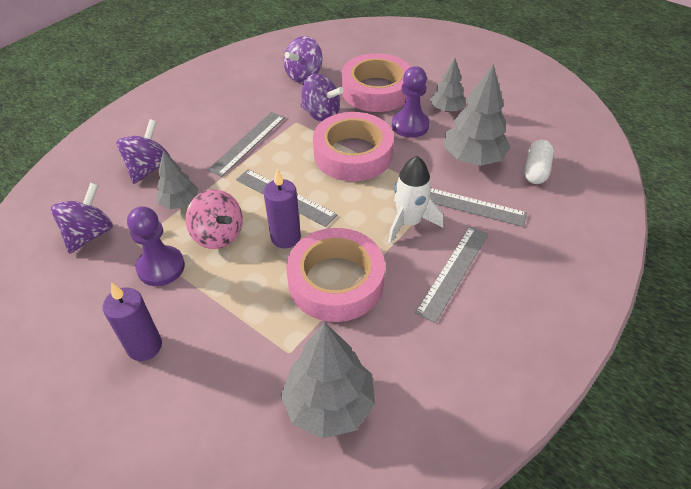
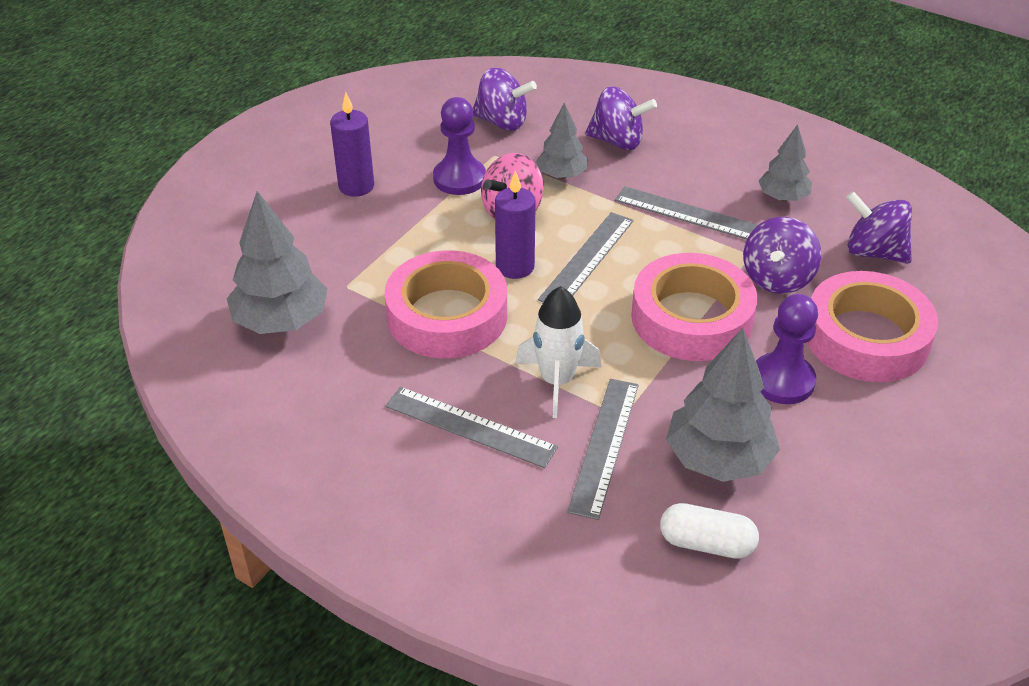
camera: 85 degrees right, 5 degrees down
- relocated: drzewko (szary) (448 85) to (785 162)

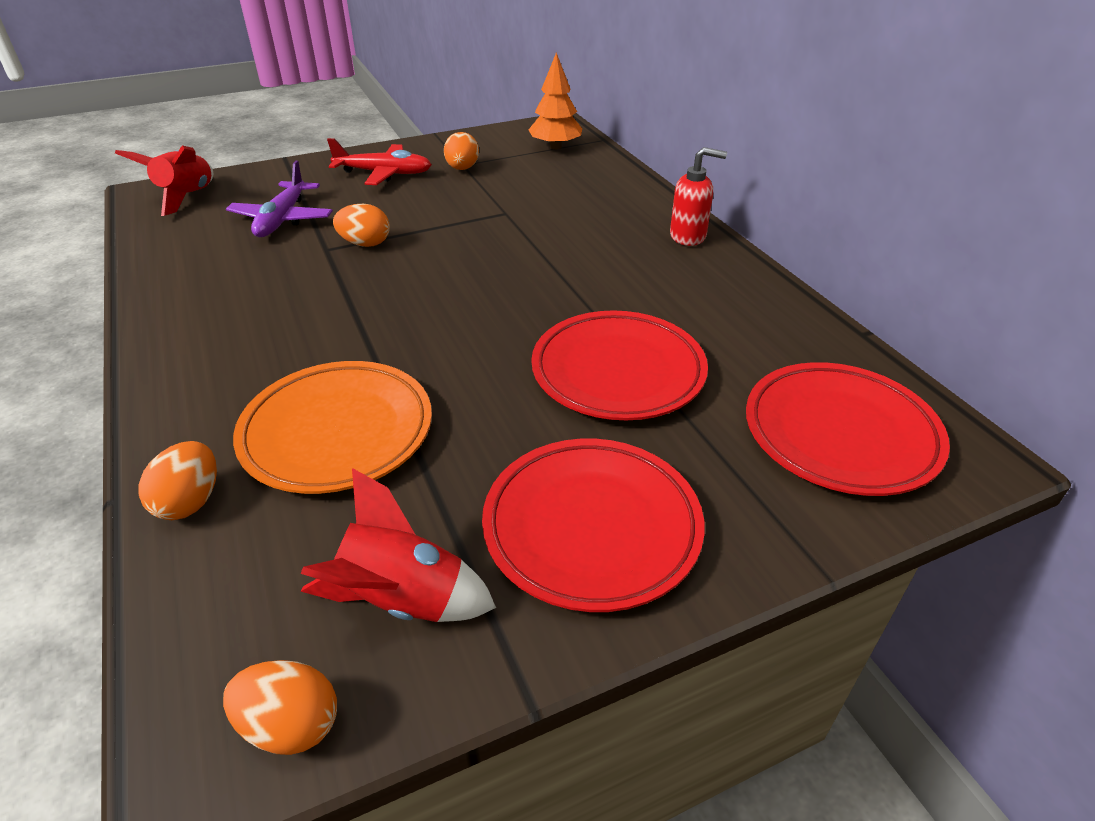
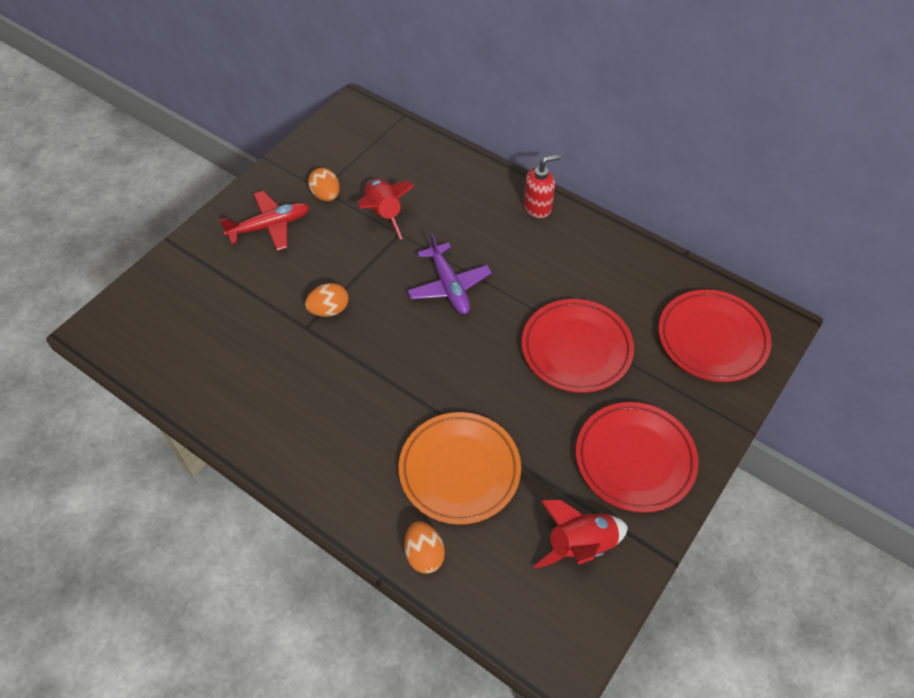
camera: 30 degrees left, 15 degrees up
- missing: drzewko (pomarańczowy) (555 101)
- relocated: rakieta (czerwony) (164 180) to (386 209)
- relocated: samolot (fioletowy) (279 199) to (449 273)
- missing: jajko (pomarańczowy) (280 707)

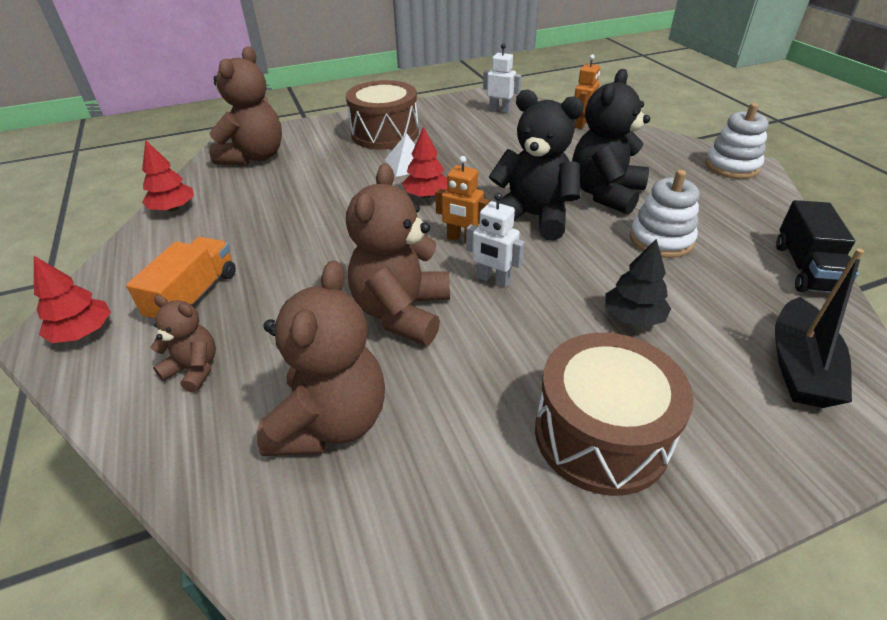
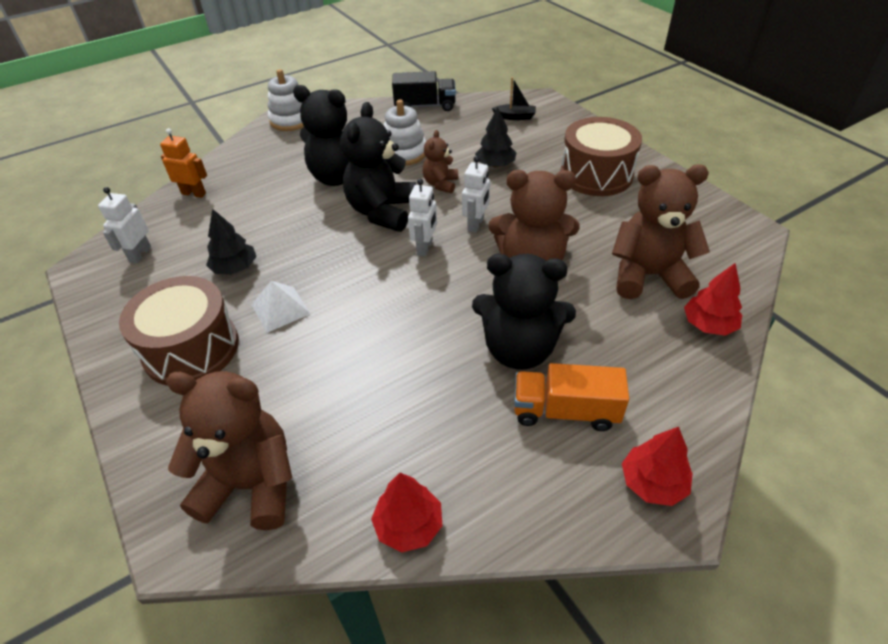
camera: 100 degrees left, 5 degrees up
- relocated: drzewko (czerwony) (424 162) to (713 299)
- colour: robot (pomarańczowy) (462 199) to robot (biały) (422 217)
- size: łódka (czarny) (819 328) = (514 98) x0.58
- relocated: miś (brązowy) (183 344) to (440 161)
- appeared: drzewko (czarny) (231 242)
- appeared: miś (czarny) (524 311)

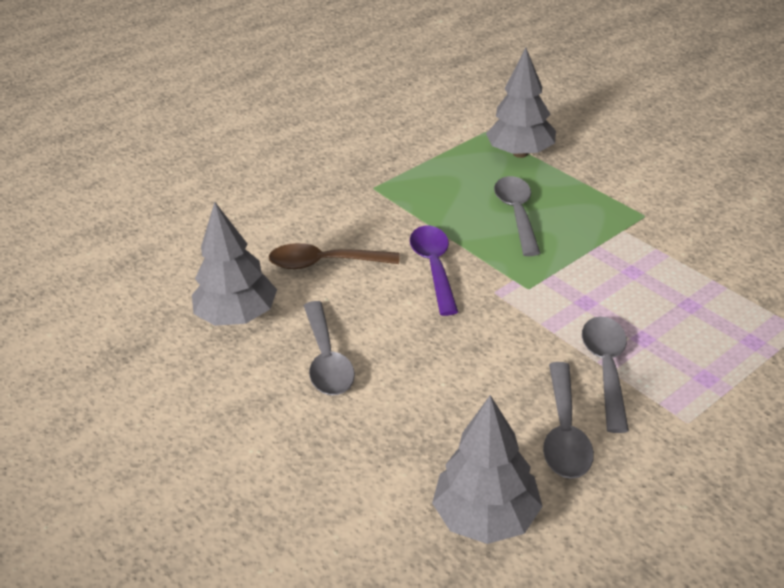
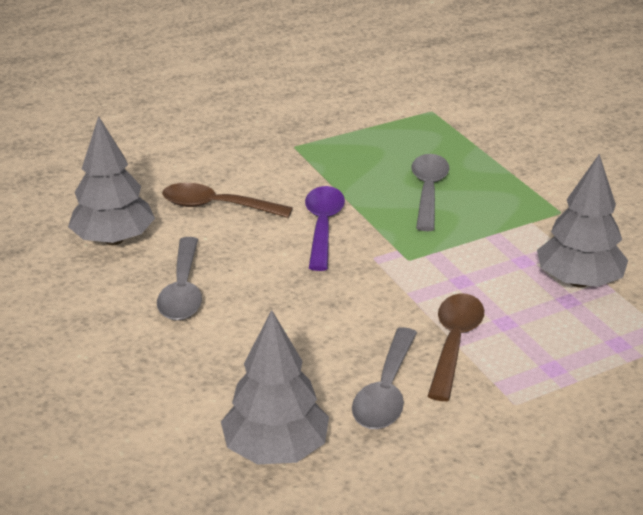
camera: 10 degrees right, 5 degrees down
- relocated: drzewko (szary) (521 103) to (582 220)
- colour: łyżka (szary) (605 375) to łyżka (brązowy) (456 347)

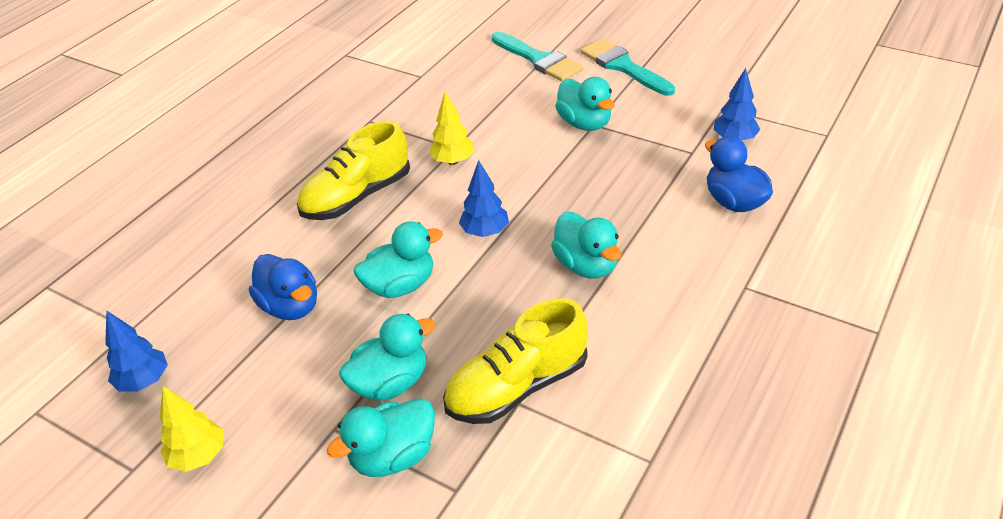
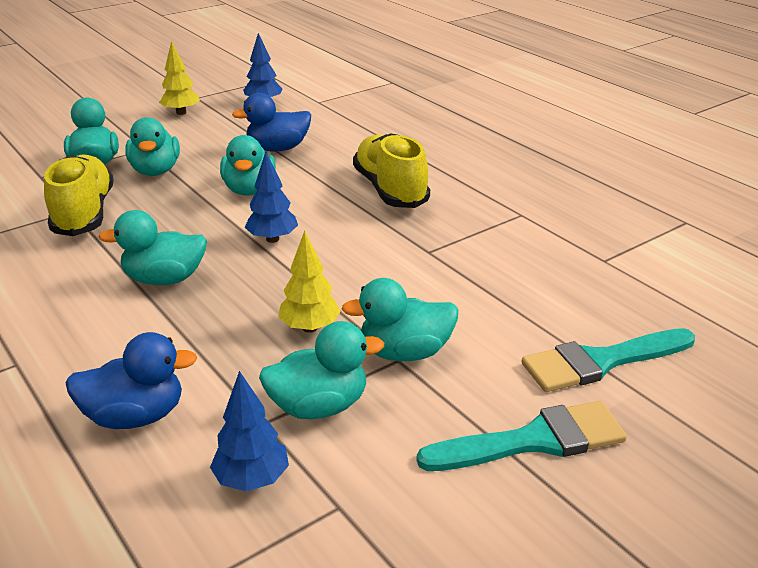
camera: 110 degrees right, 10 degrees down
- relocated: drzewko (żółty) (452 128) to (309 282)
- appeared: kaczka (turkusowy) (321 370)

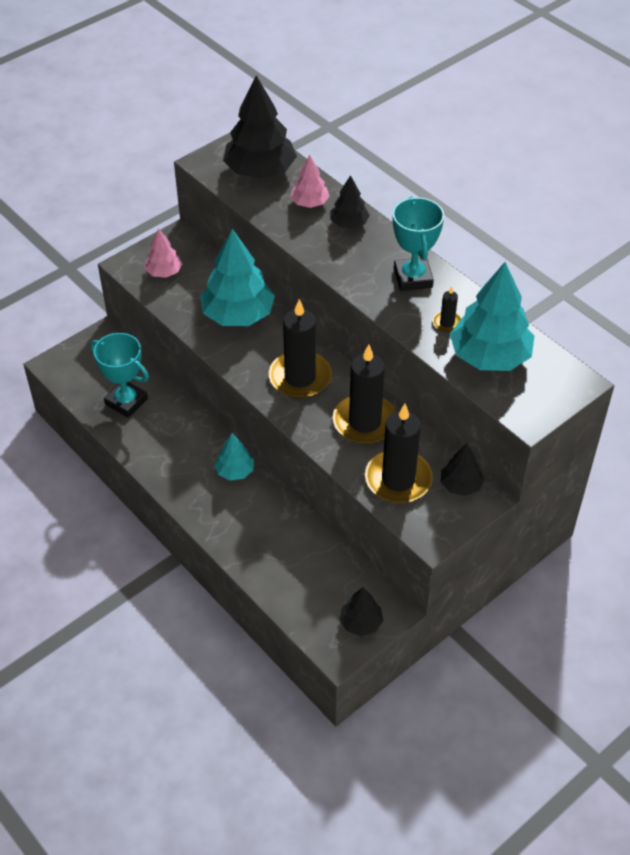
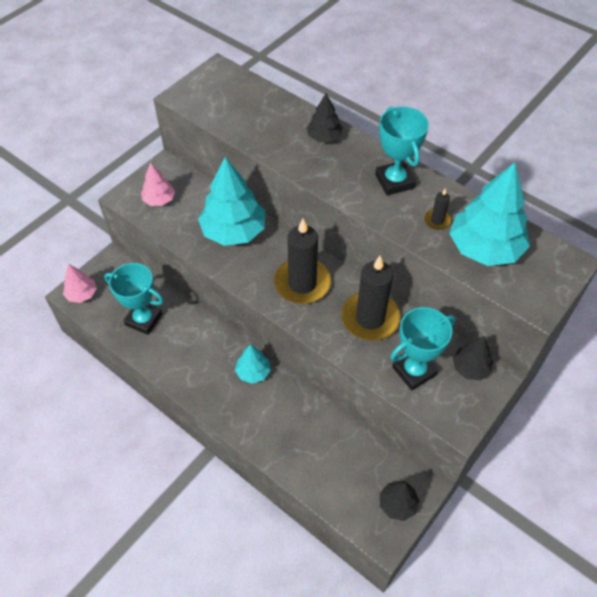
camera: 10 degrees left, 5 degrees up
- missing: drzewko (czarny) (260 127)
- relocated: drzewko (różowy) (310 181) to (80 283)
- exchanged: świeca (czarny) (399 453) to puchar (turkusowy) (423 349)

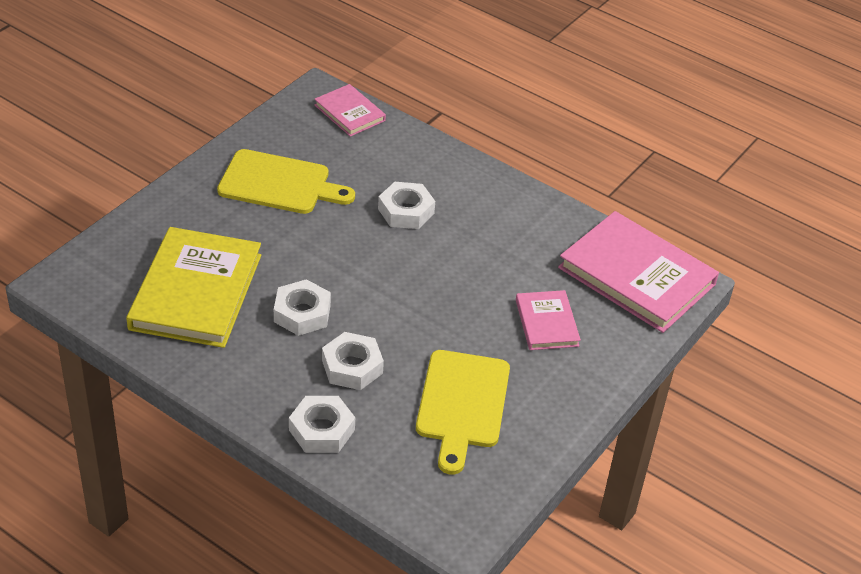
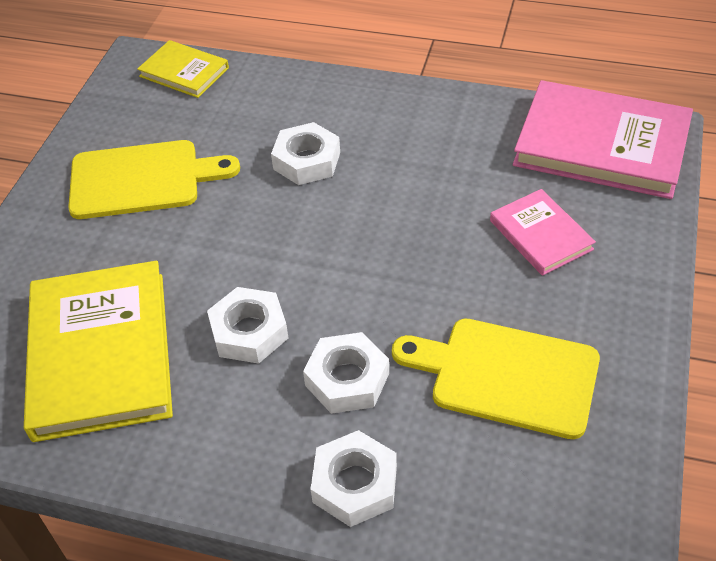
camera: 15 degrees left, 5 degrees up
- colour: książka (różowy) (350 110) to książka (żółty) (183 69)
- spun: deska do krojenia (żółty) (463 412) = (496 379) 120 degrees clockwise

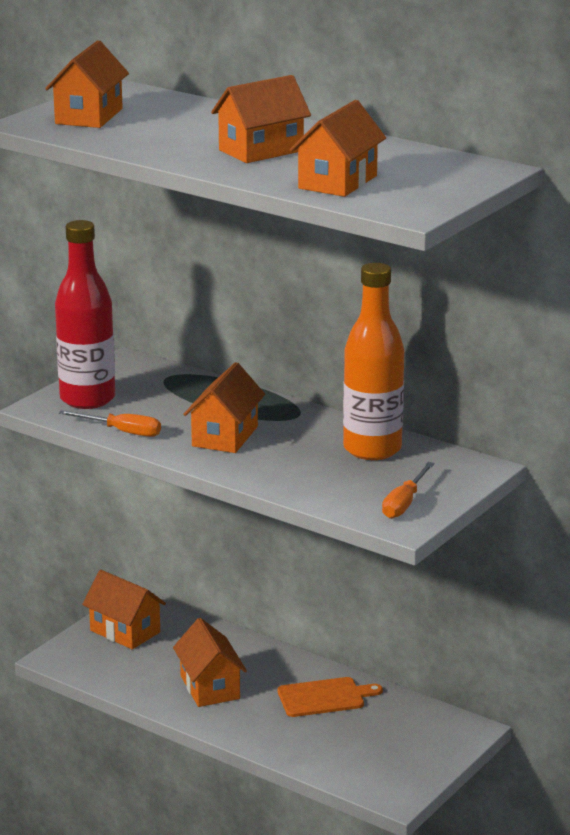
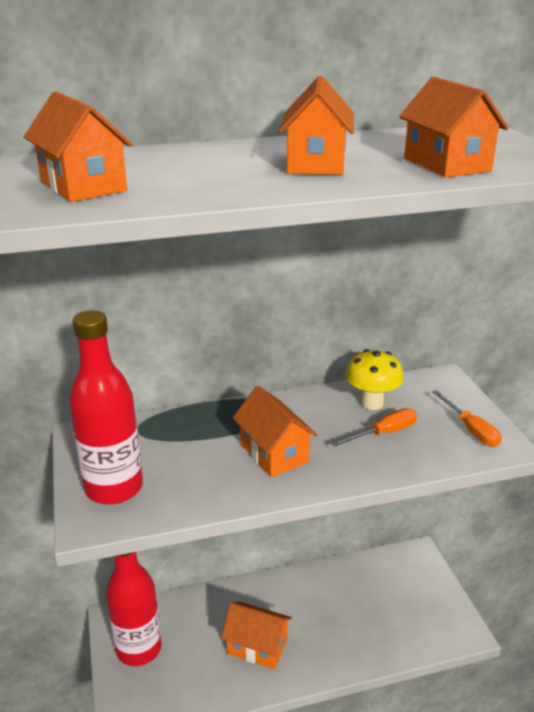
camera: 50 degrees left, 5 degrees up
- exchanged: butelka (pomarańczowy) (373 361) to grzyb (żółty) (375 379)
- relocated: śrubokręt (pomarańczowy) (110 423) to (374 427)
- exchanged: domek (pomarańczowy) (124 609) to butelka (czerwony) (134 609)
- missing: deska do krojenia (pomarańczowy) (330 697)

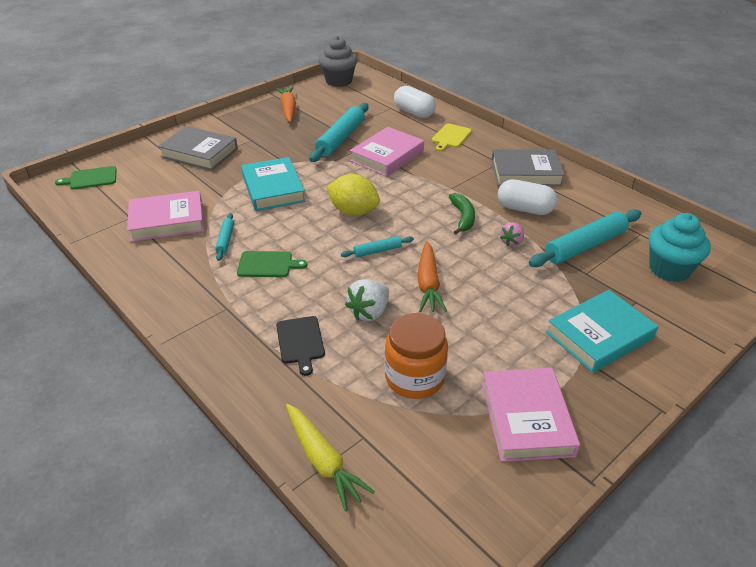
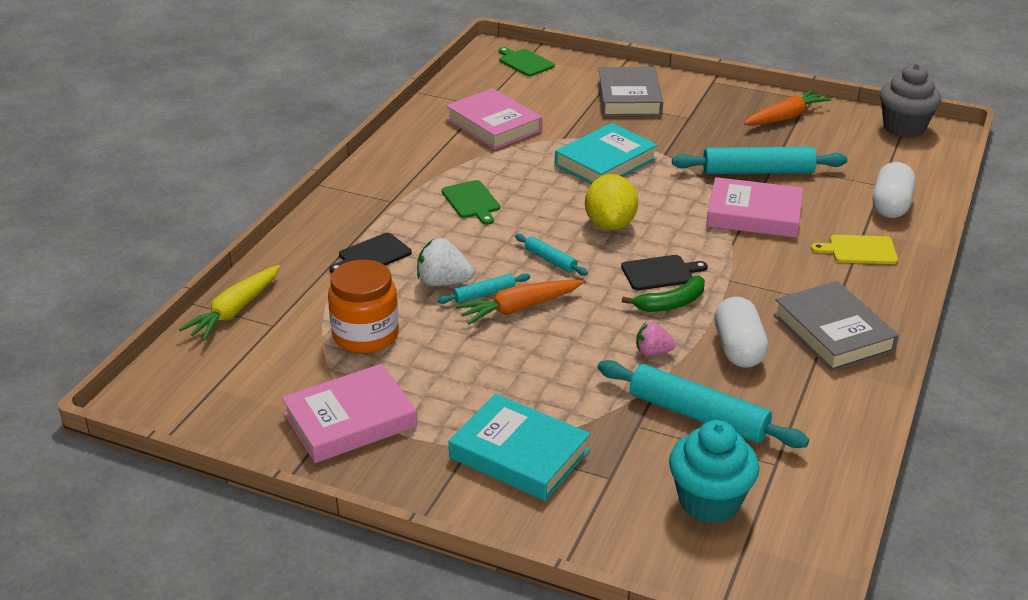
camera: 65 degrees right, 5 degrees down
- relocated: wałek do ciasta (turkusowy) (224 237) to (483 288)
- appeared: deska do krojenia (czarny) (664 272)

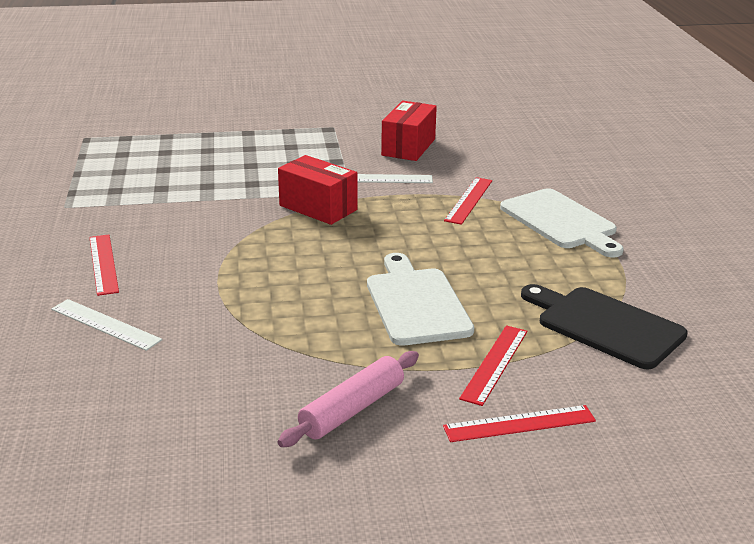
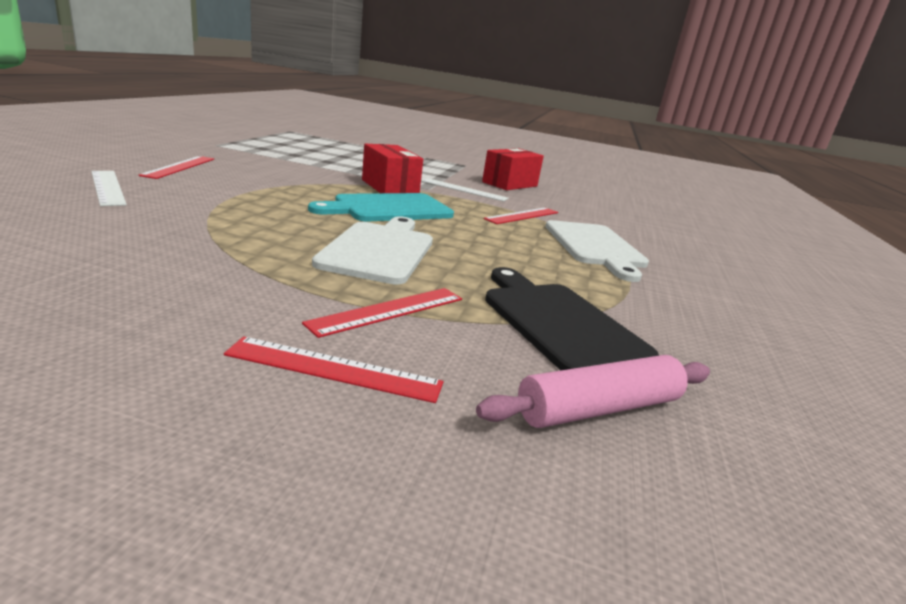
camera: 20 degrees right, 5 degrees down
- relocated: wałek do ciasta (różowy) (348 399) to (593 391)
- appeared: deska do krojenia (turkusowy) (381 207)

